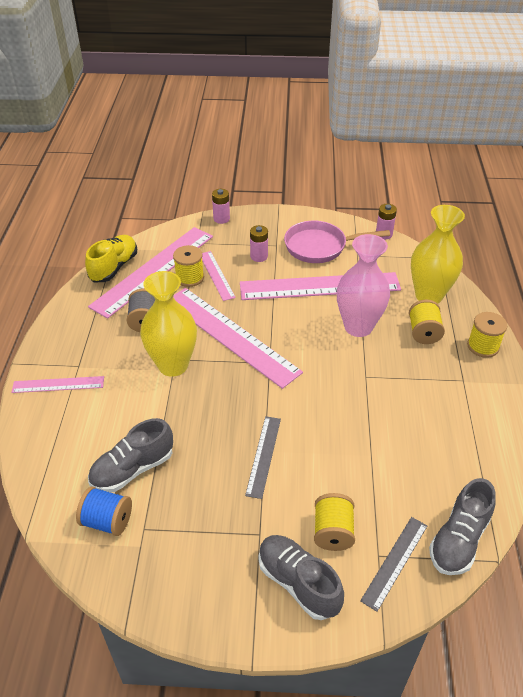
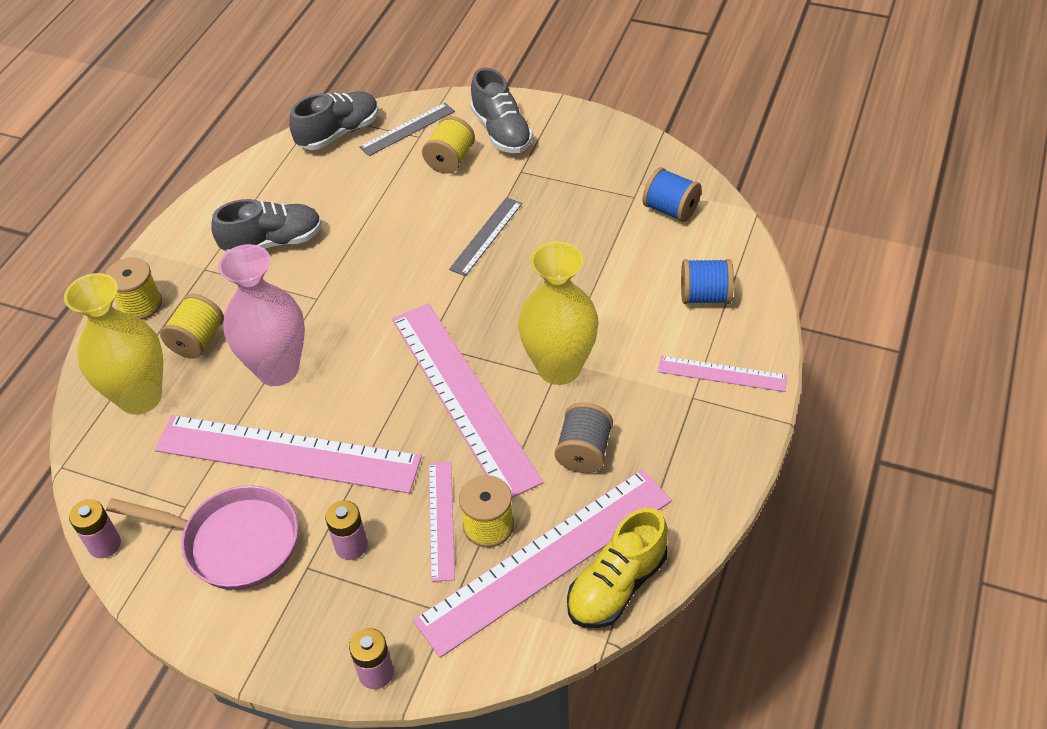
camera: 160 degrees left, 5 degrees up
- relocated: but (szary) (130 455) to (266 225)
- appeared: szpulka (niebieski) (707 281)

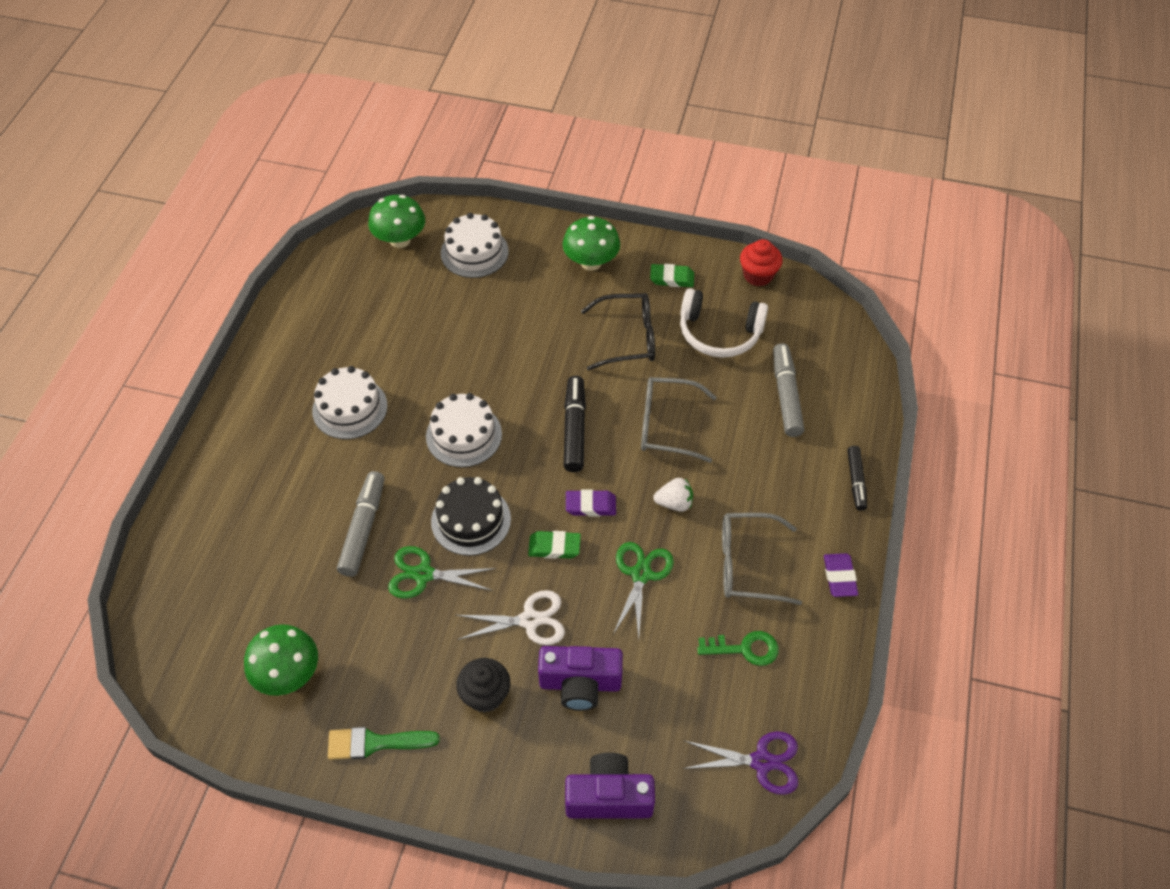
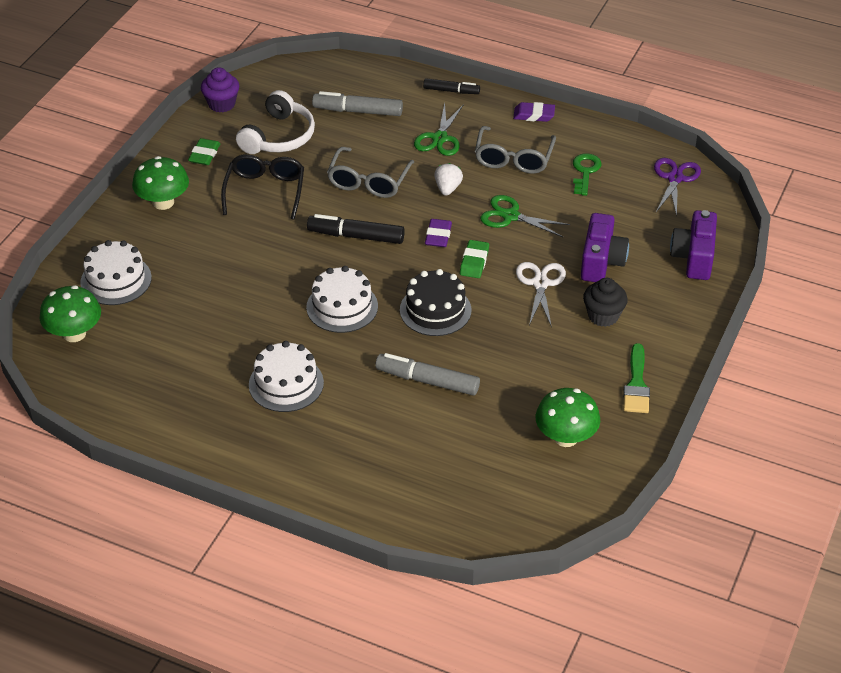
camera: 80 degrees left, 10 degrees down
- colour: muffinka (czerwony) (761 262) to muffinka (fioletowy) (220 90)
- relocated: nożyczki (zielony) (442 572) to (439 129)

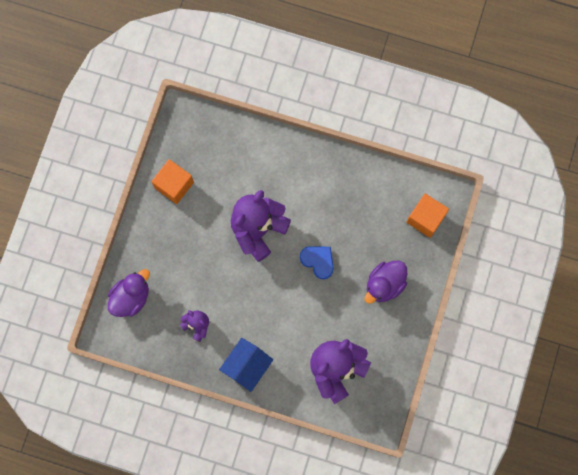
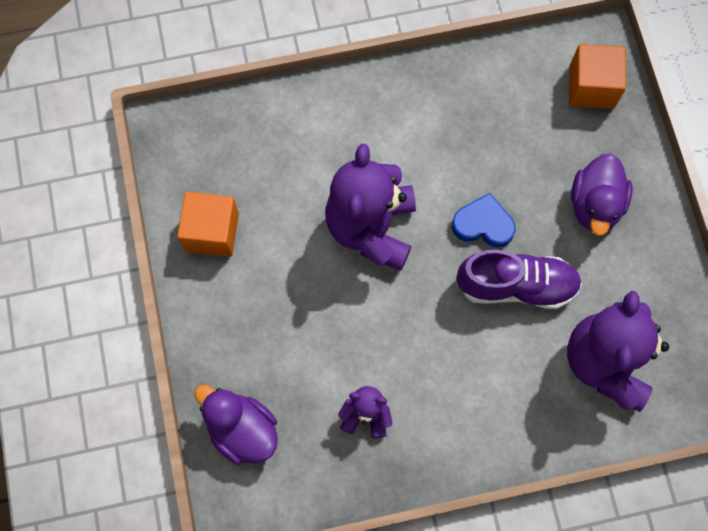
camera: 30 degrees left, 5 degrees down
- spun: kaczka (fioletowy) (129 293) = (236 425) 60 degrees counterclockwise
- missing: domek (niebieski) (246 365)
- appeared: but (fioletowy) (519 279)

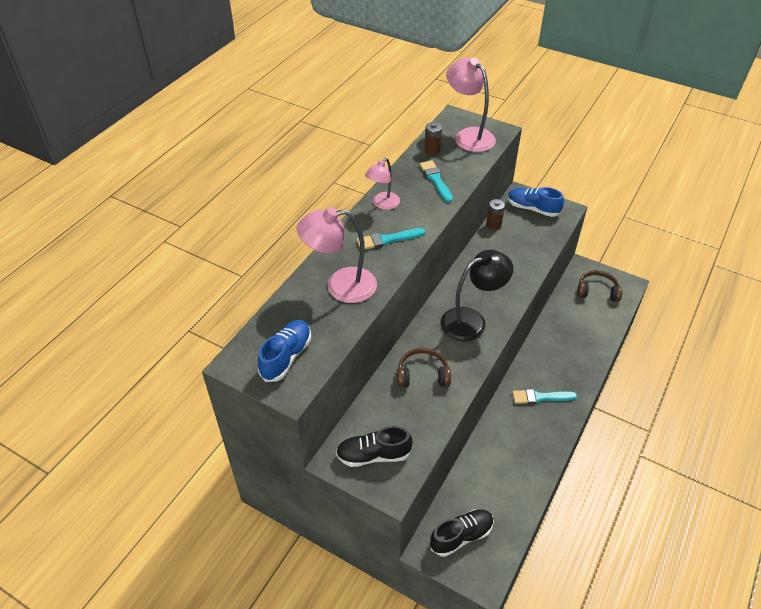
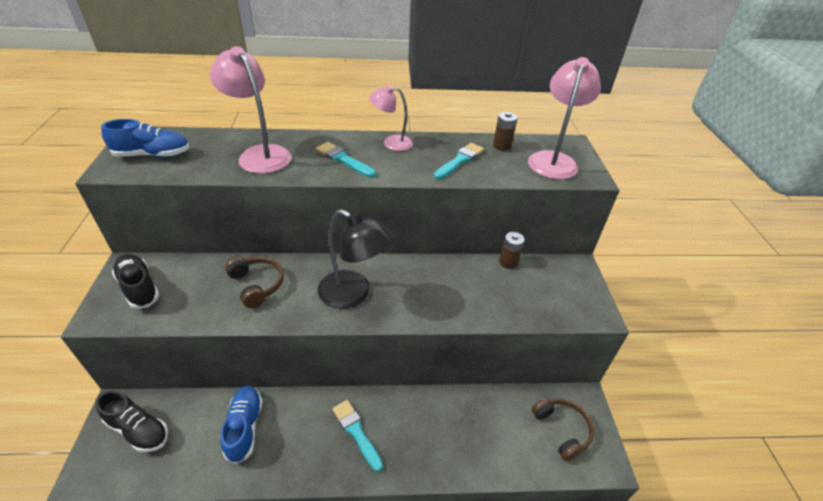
camera: 55 degrees right, 5 degrees down
- relocated: but (niebieski) (536 202) to (241 425)

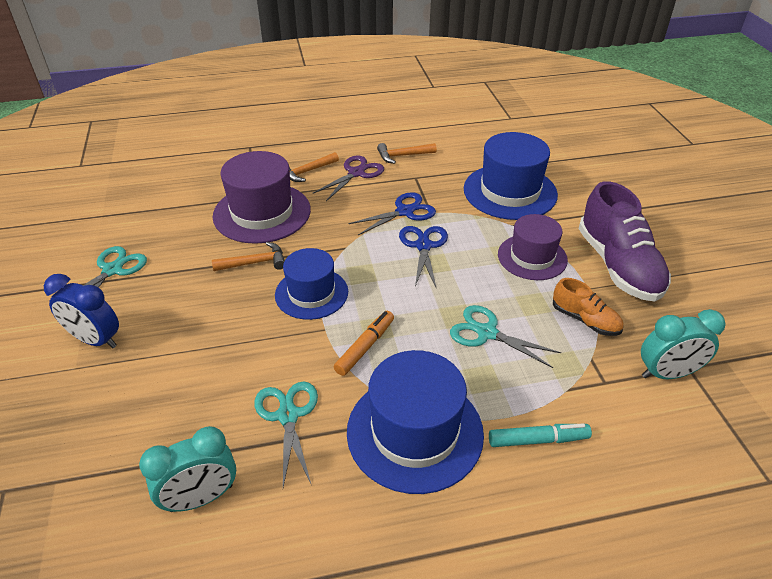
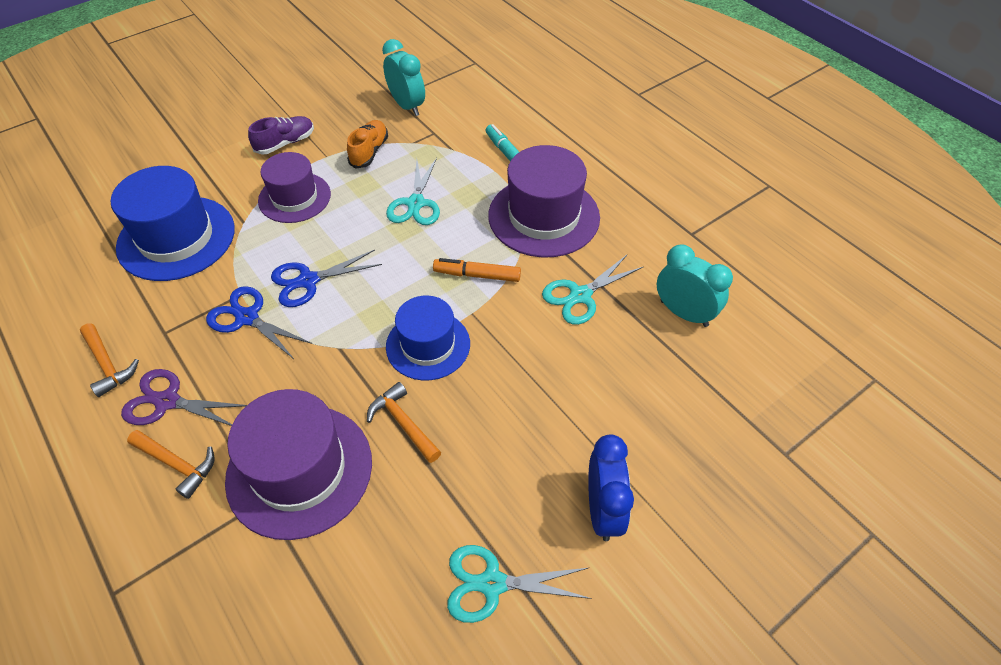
camera: 115 degrees left, 10 degrees up
- size: but (fioletowy) (624 241) = (281 135) x0.52
- colour: kapelusz (niebieski) (415 422) to kapelusz (fioletowy) (544 201)

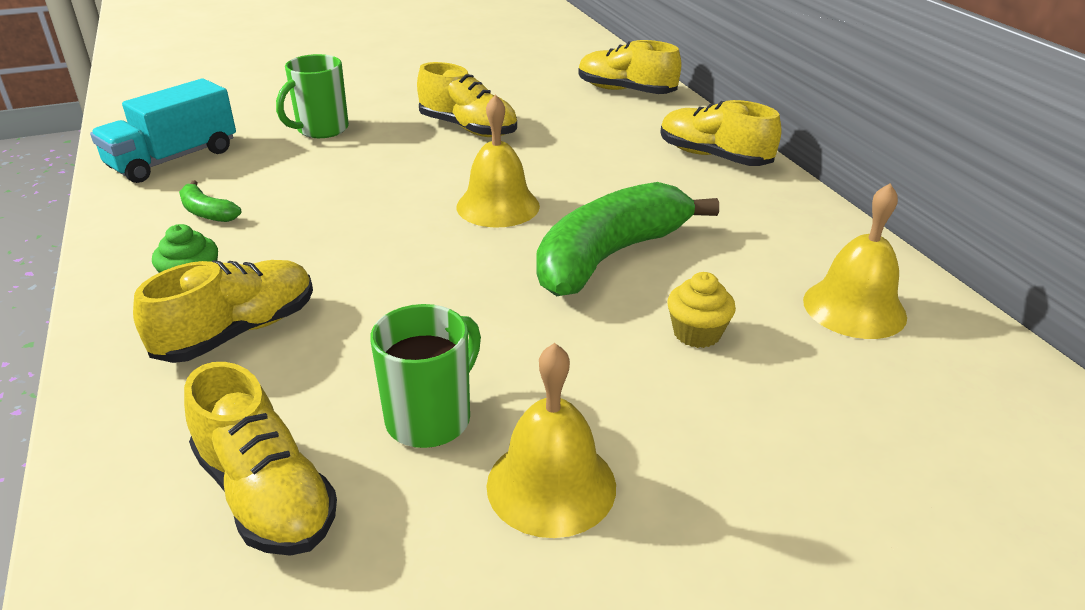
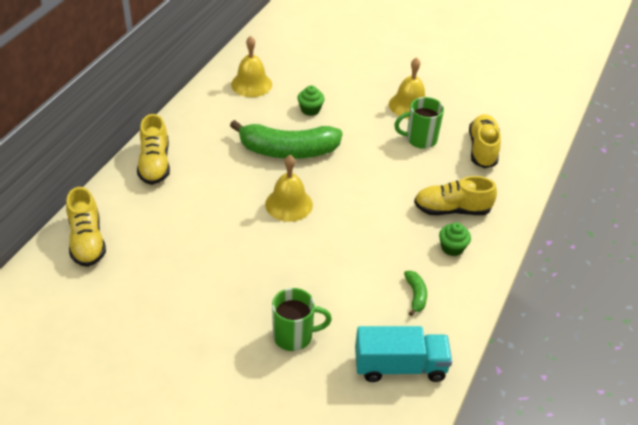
camera: 135 degrees left, 10 degrees up
- missing: but (żółty) (467 99)
- colour: muffinka (żółty) (701 310) to muffinka (zielony) (310 100)

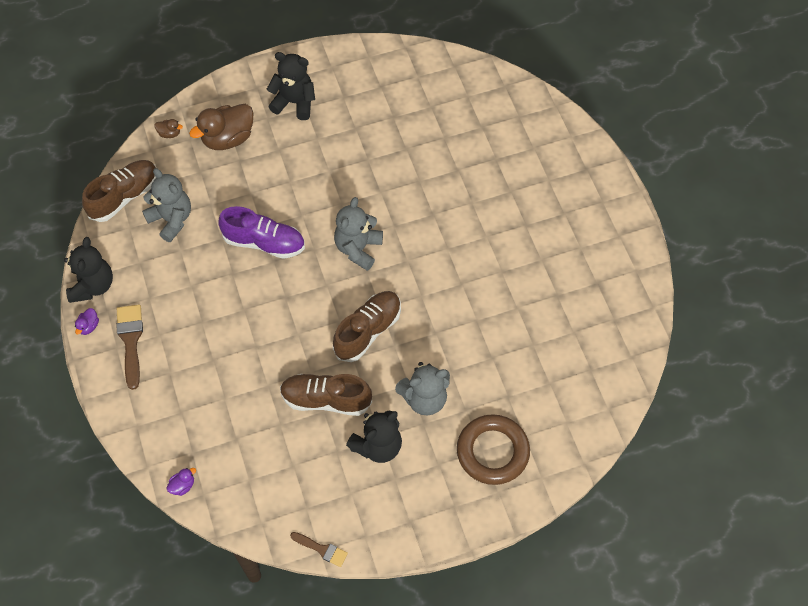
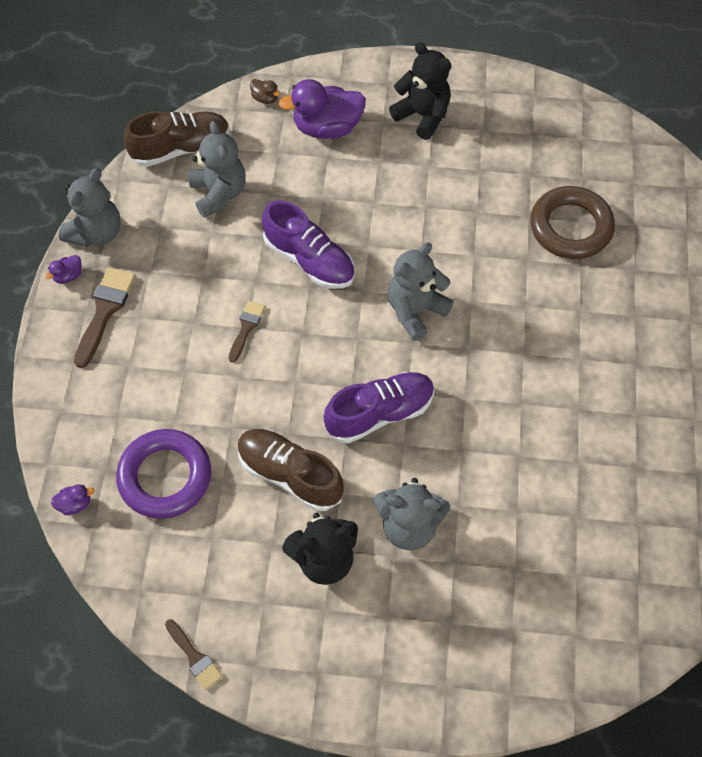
camera: 25 degrees right, 0 degrees up
- colour: kaczka (brązowy) (221 127) to kaczka (fioletowy) (322 109)
- colour: miś (czarny) (88 270) to miś (szary) (90 207)
- colour: but (brązowy) (367 326) to but (fioletowy) (378 407)
- relocated: pierścień (brązowy) (493 449) to (572 222)
- appeared: pędzel (brązowy) (246 332)
- appeared: pierścień (fioletowy) (163 474)

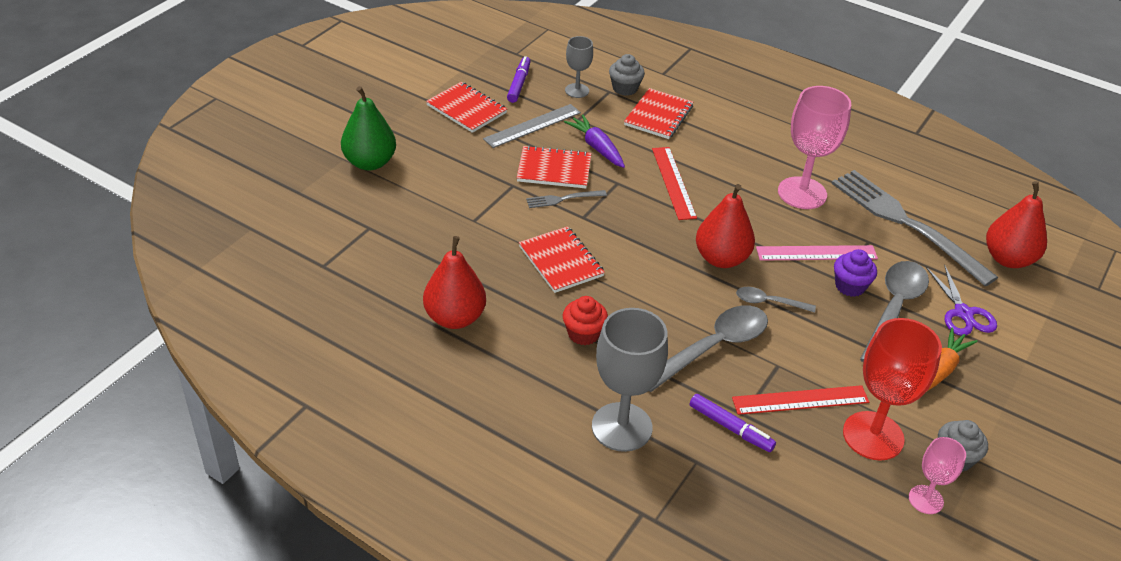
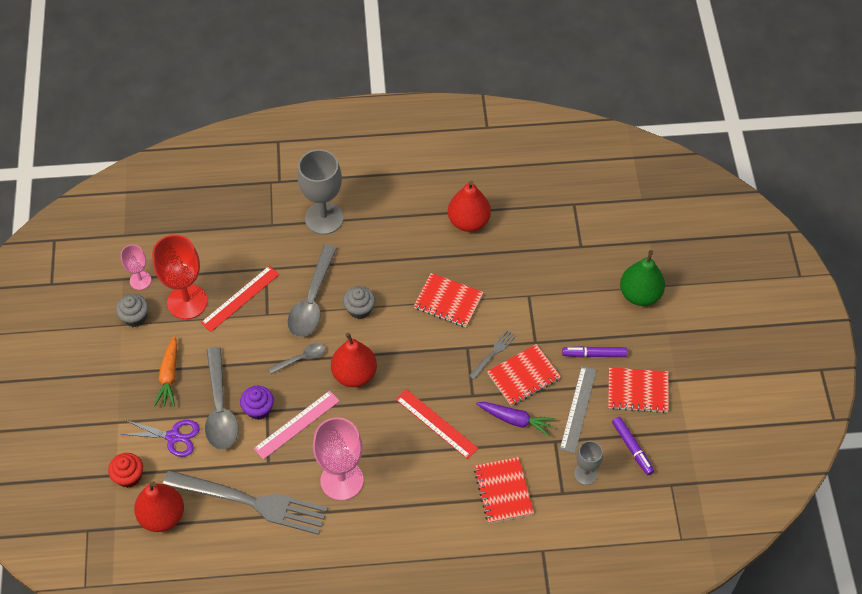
camera: 145 degrees right, 15 degrees up
- relocated: muffinka (szary) (627 75) to (359 302)
- spun: nożyczki (fioletowy) (961 300) = (160 438) 150 degrees clockwise
- relocated: muffinka (czerwony) (585 320) to (125 470)
- relocated: flamaster (fioletowy) (733 423) to (594 352)

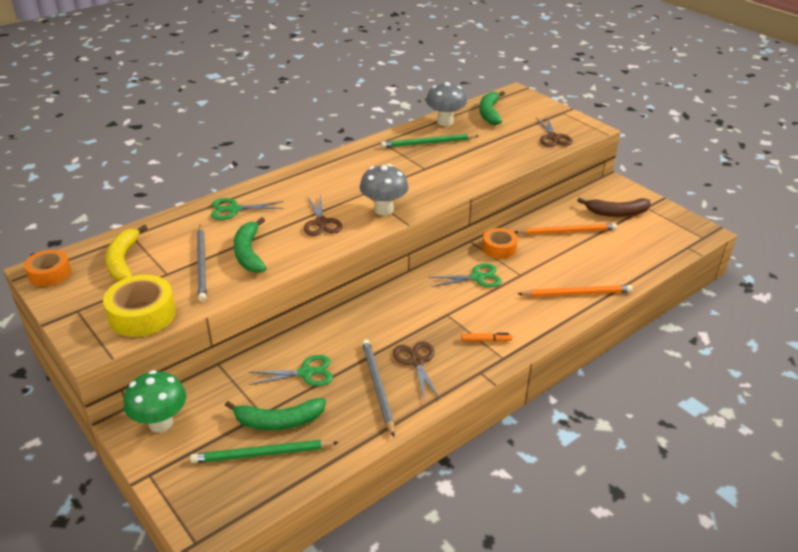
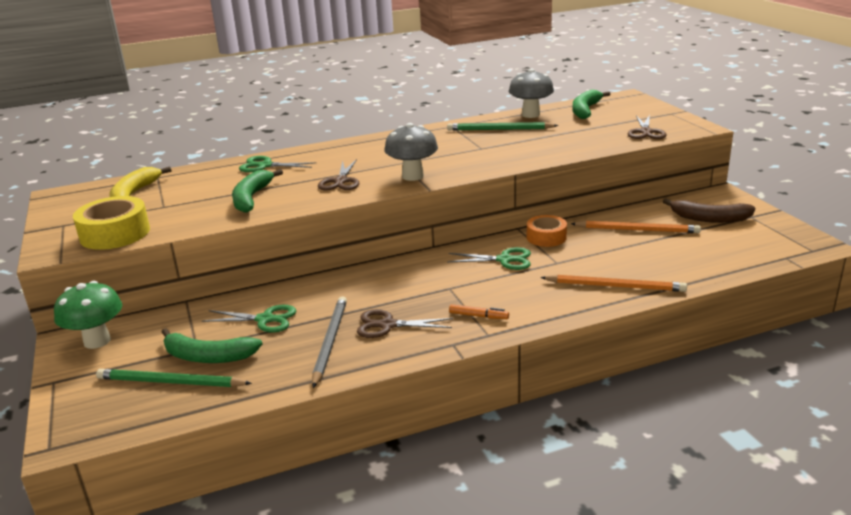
camera: 20 degrees right, 10 degrees down
- missing: ołówek (szary) (202 263)
- missing: taśma klejąca (pomarańczowy) (47 268)
- spun: nożyczki (brązowy) (416 370) = (405 323) 90 degrees counterclockwise

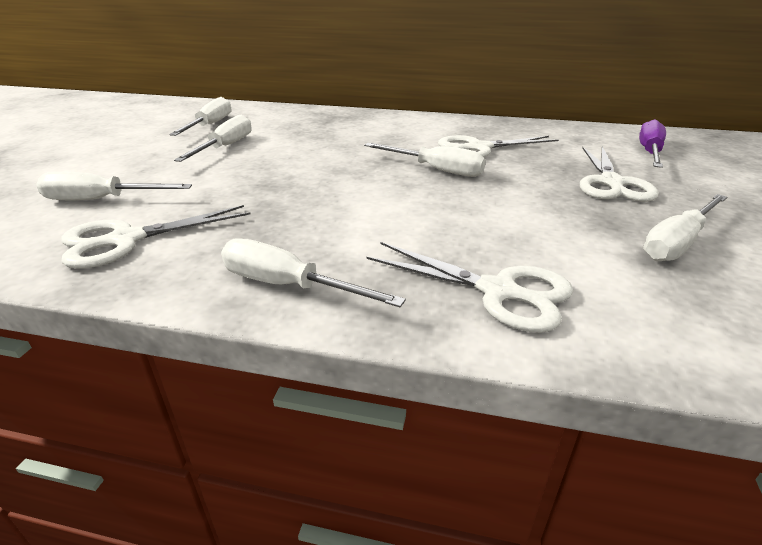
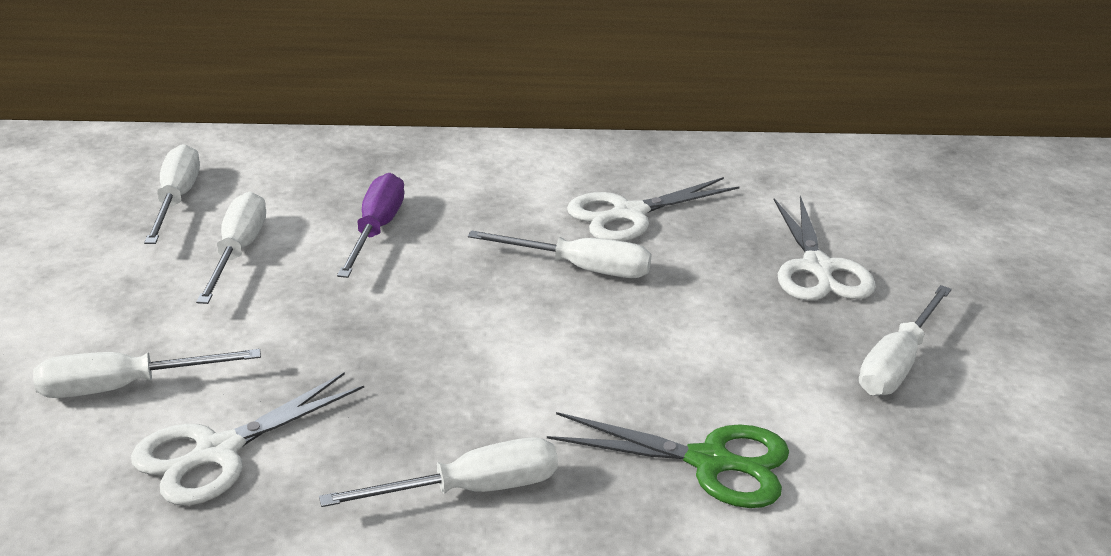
camera: 15 degrees left, 0 degrees up
- relocated: śrubokręt (fioletowy) (652 143) to (370 225)
- spun: śrubokręt (biały) (313 272) = (438 472) 150 degrees clockwise
- colour: nożyczki (biały) (470 287) to nożyczki (zielony) (668 460)

